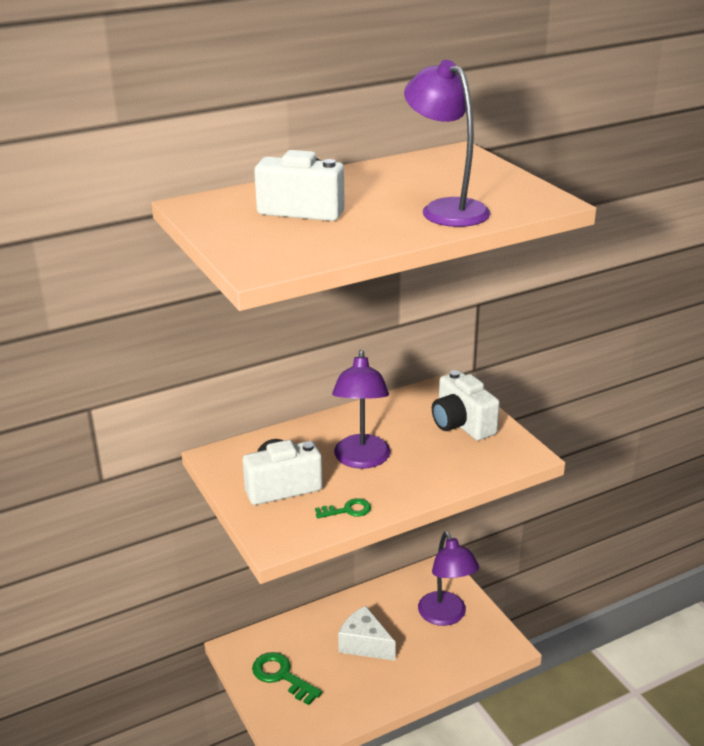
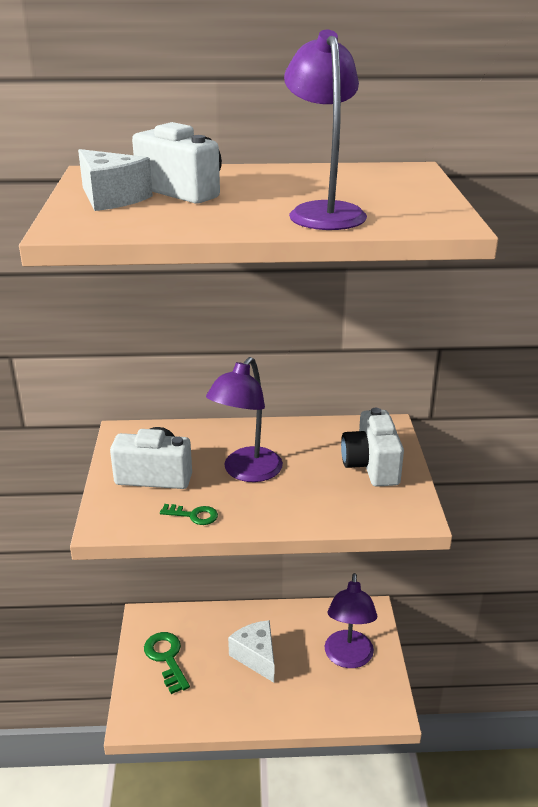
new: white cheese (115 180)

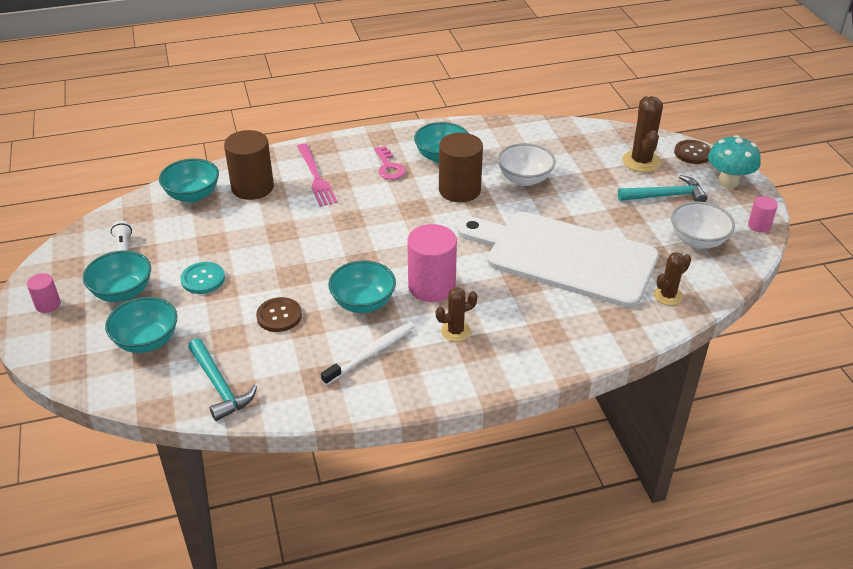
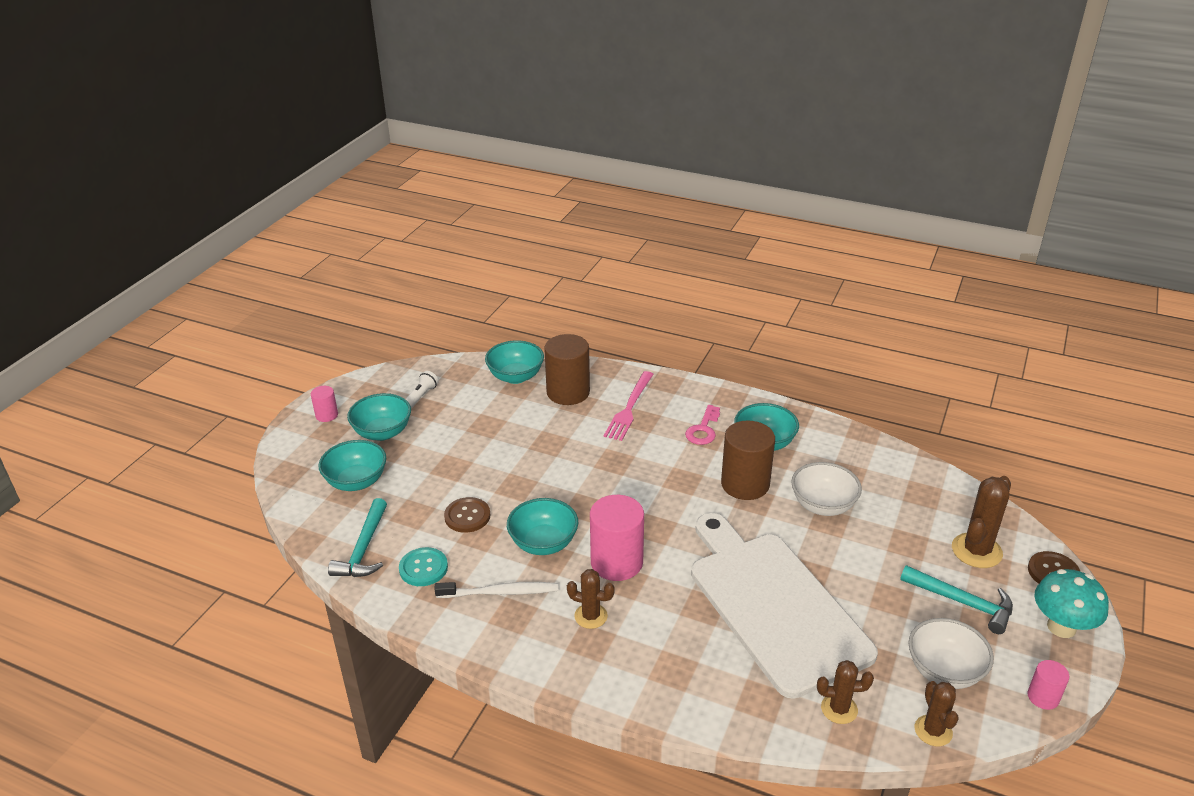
new: brown saguaro cactus (937 713)
shifted: turquoise button (203 278) to (423 566)

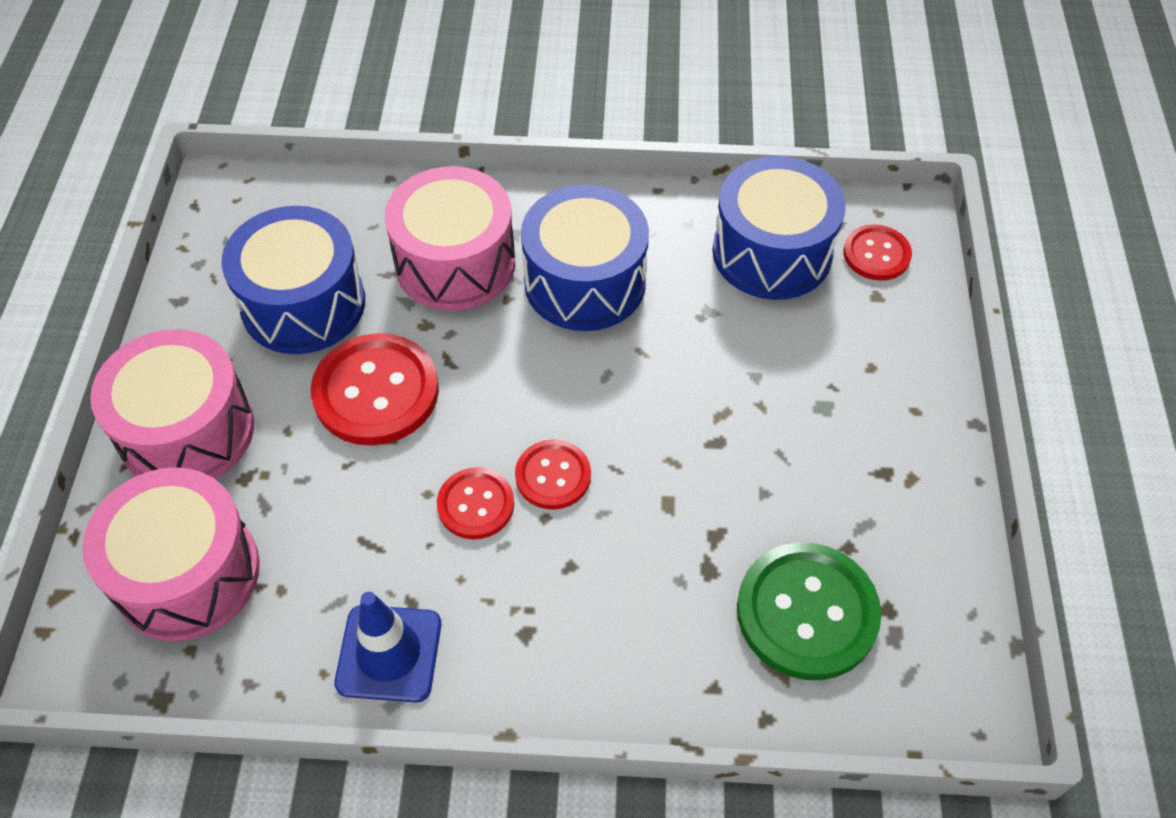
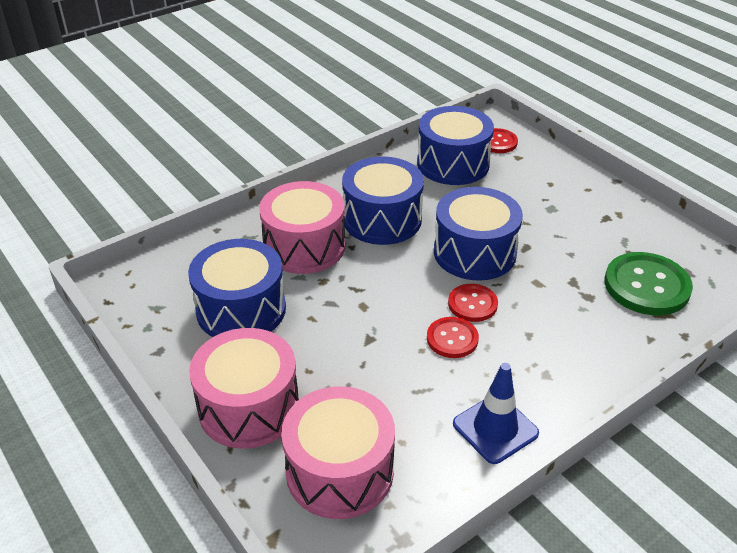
gone: scarlet button (375 389)
new: blue snare drum (478 234)

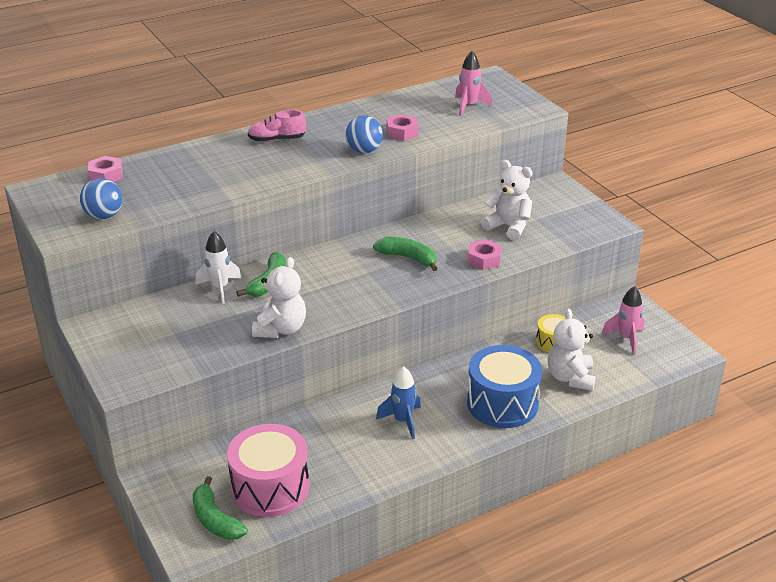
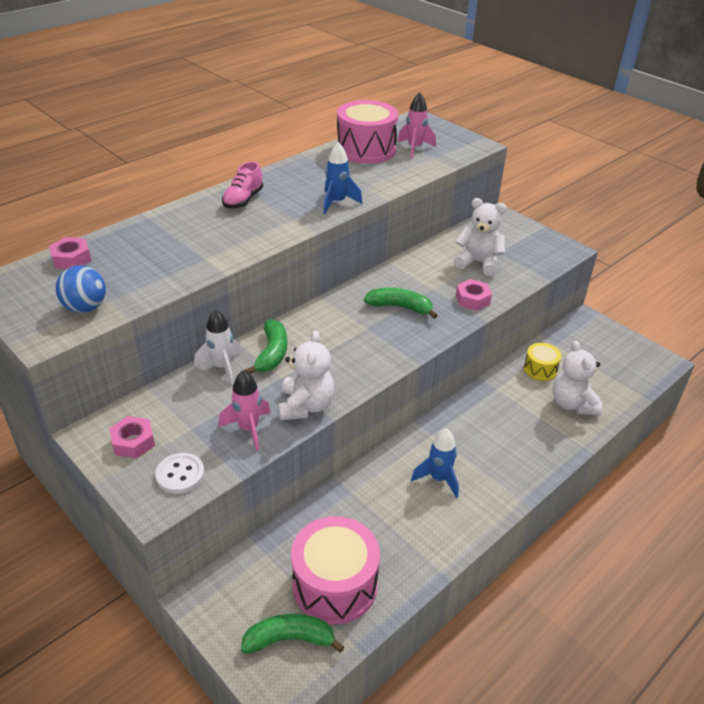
gone: blue snare drum (504 386)
new: white button (179 473); rosy snare drum (367 132)
shifted: rosy nut (402 127) to (132 437); rosy rocket (623 320) to (245 410)
swapped: blue ball (364 134) to blue rocket (342 178)
rotated: leaf-green banana (220 508) = (292 634) 135 degrees clockwise; rosy shoe (277 126) = (242 185) 45 degrees counterclockwise

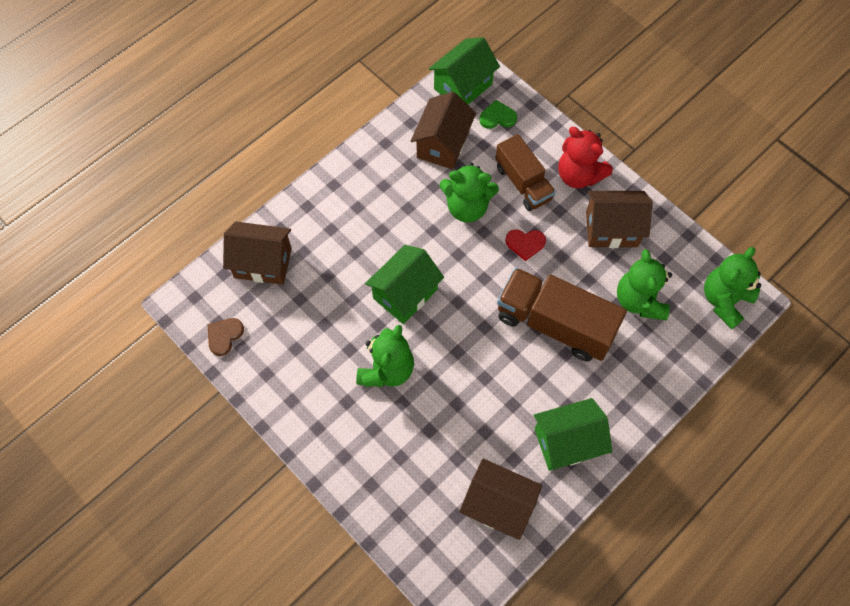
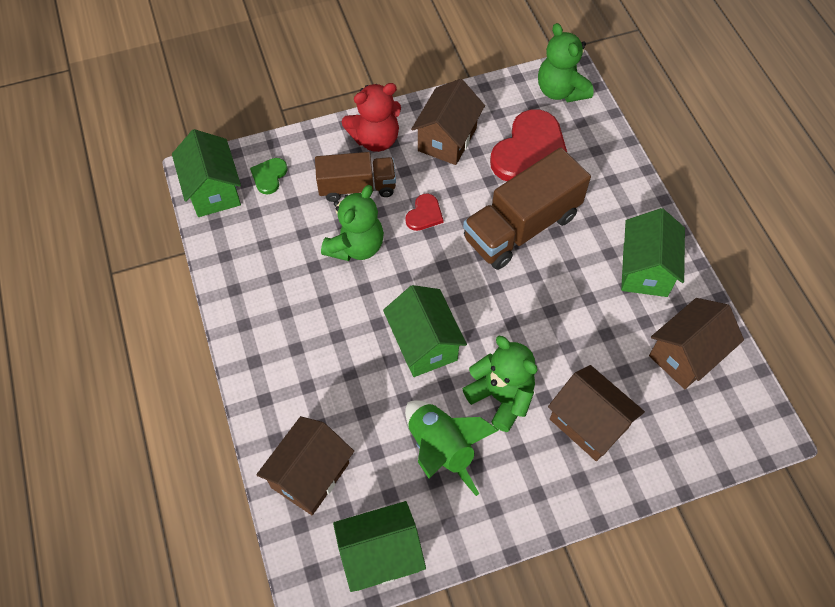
new: leaf-green rocket (452 448)
shifted: brown cottage (443 130) to (596 413)
swapped: brown heart shape (226 337) to leaf-green cottage (379 546); leaf-green stuffed bear (644 284) to scarlet heart shape (528 145)

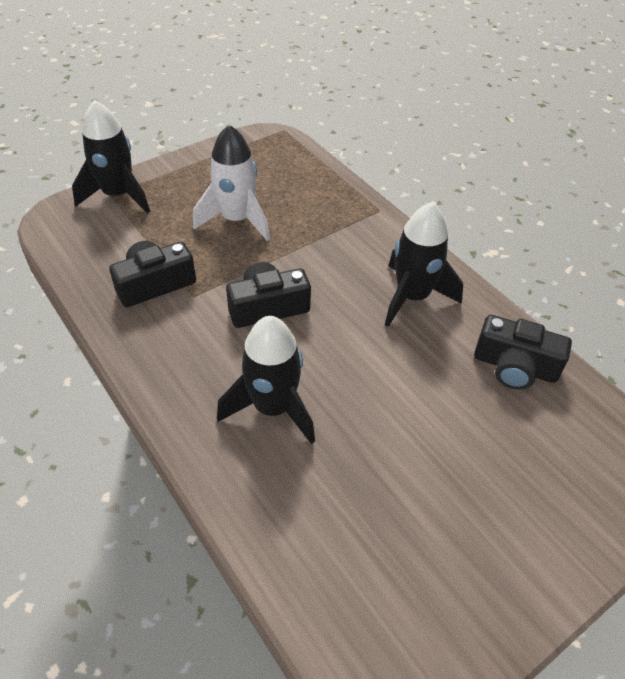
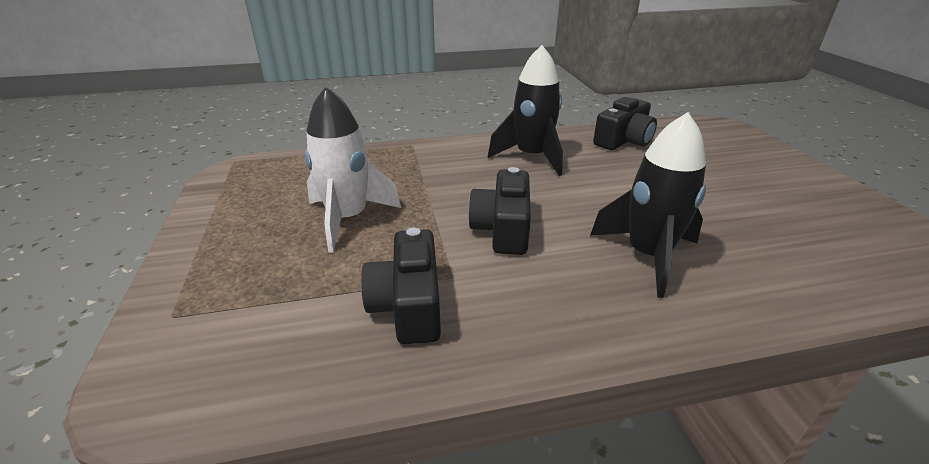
gone: ebony rocket (111 157)

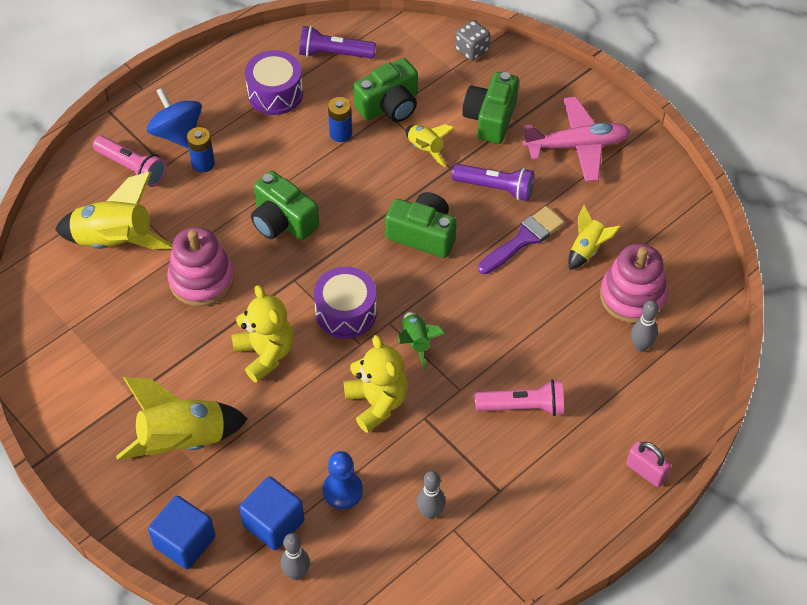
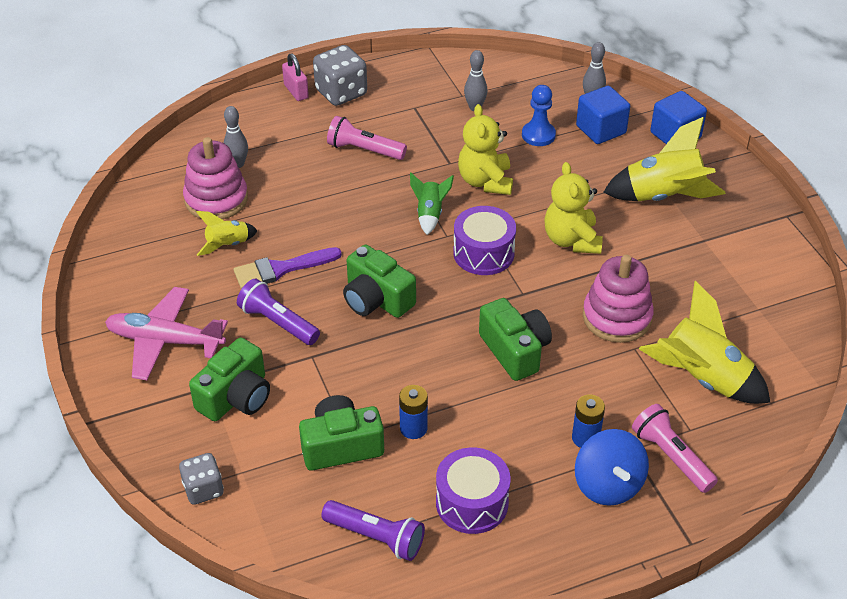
gone: bright yellow rocket (430 145)
new: grey dice (340 75)

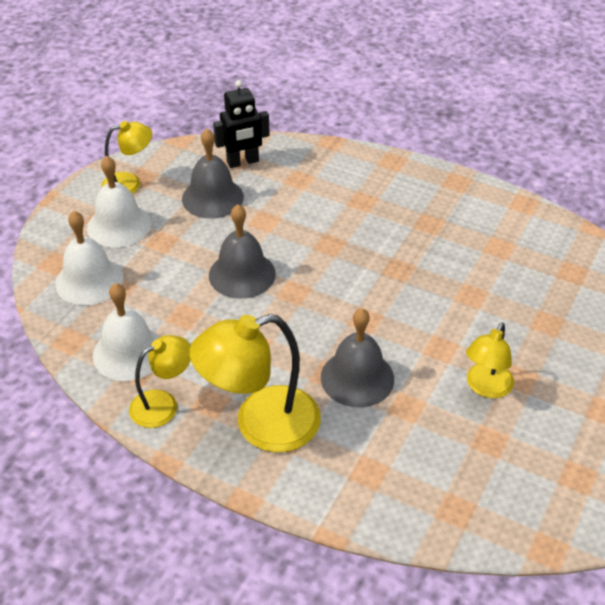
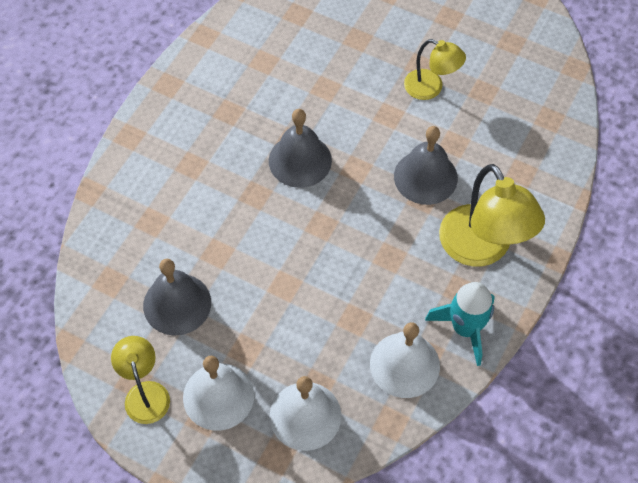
gone: ebony toy robot (241 124)
shifted: grey hand bell (242 251) to (300 148)
swapped: bright yellow desk lamp (160 381) to turquoise rocket (460 324)

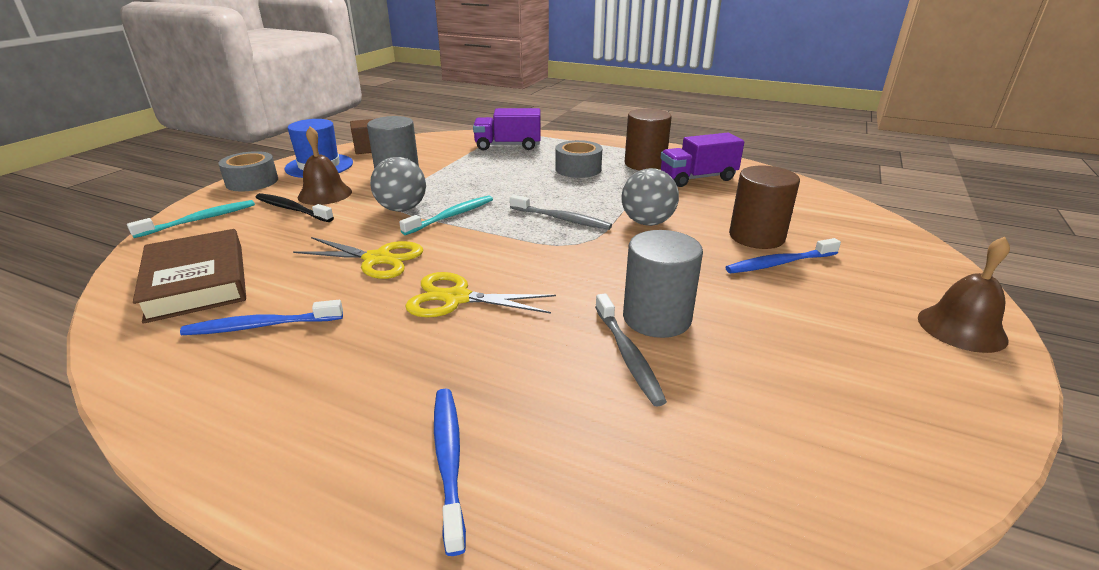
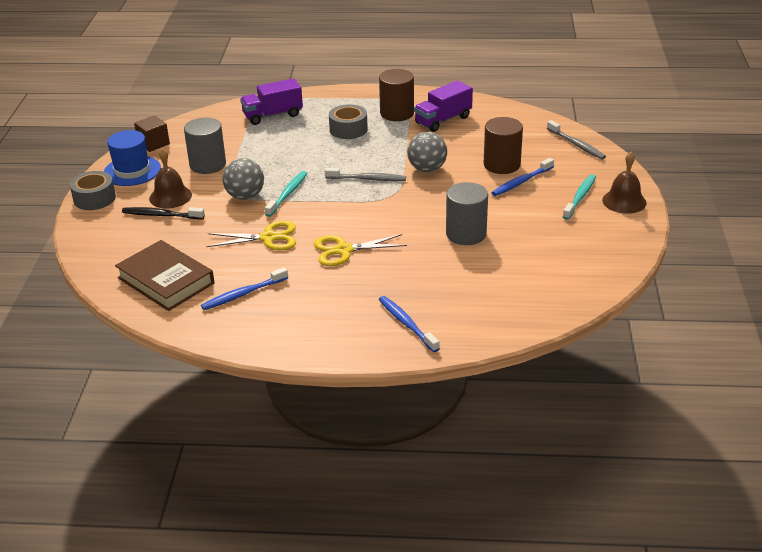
shifted: turquoise dental brush (191 219) to (579 197); grey dental brush (631 350) to (576 140)

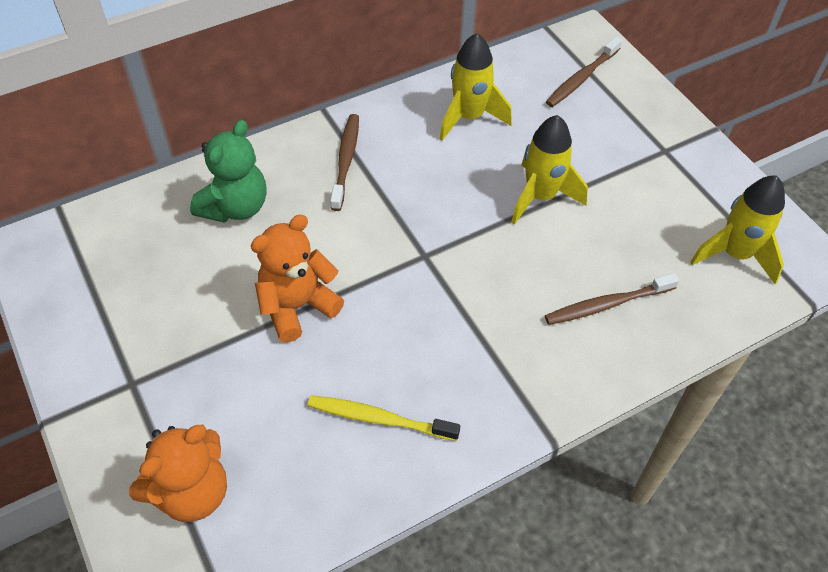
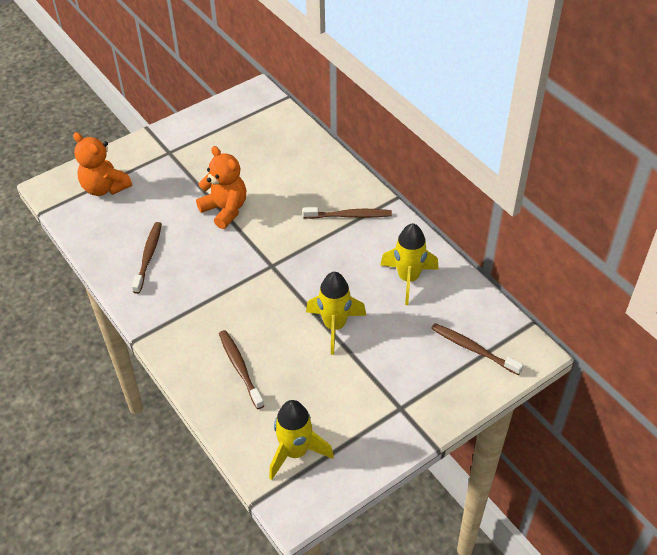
gone: leaf-green stuffed bear (228 171)
repainted: bright yellow dental brush (384 418) to brown dental brush (147 258)

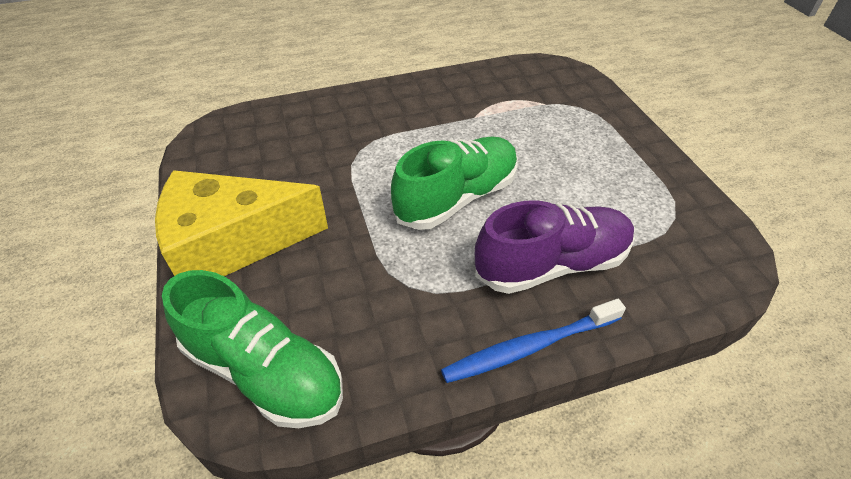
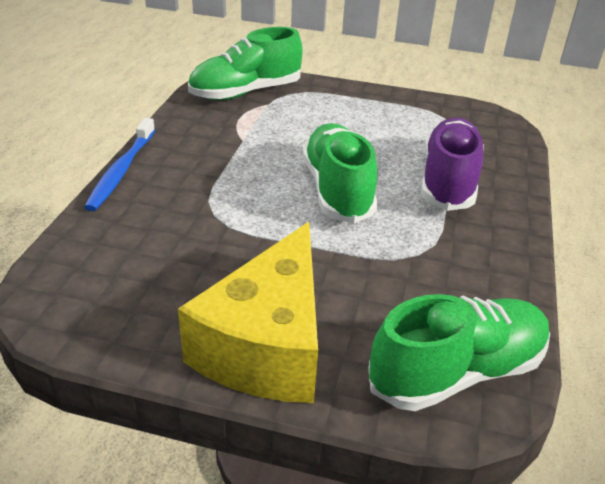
new: leaf-green shoe (245 63)
shifted: blue dental brush (533 341) to (119 164)

